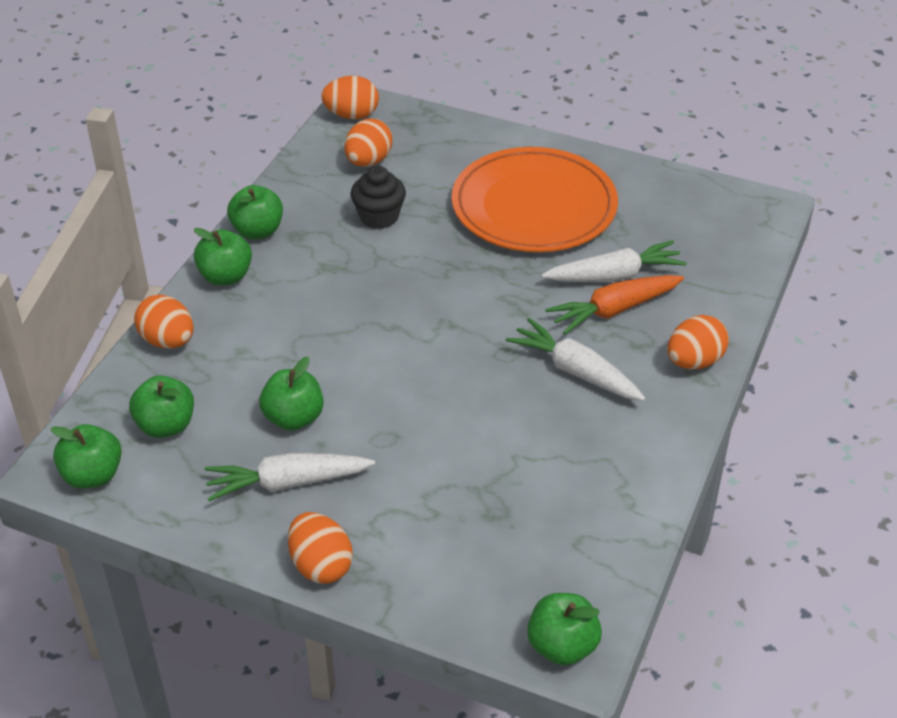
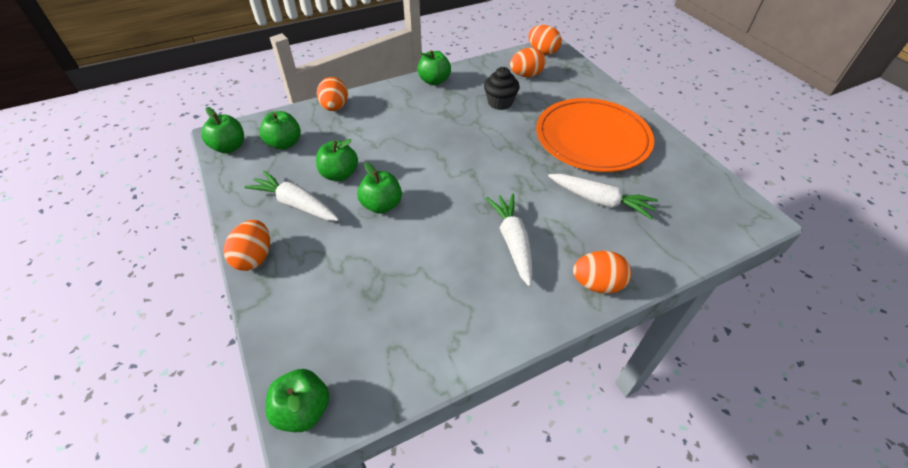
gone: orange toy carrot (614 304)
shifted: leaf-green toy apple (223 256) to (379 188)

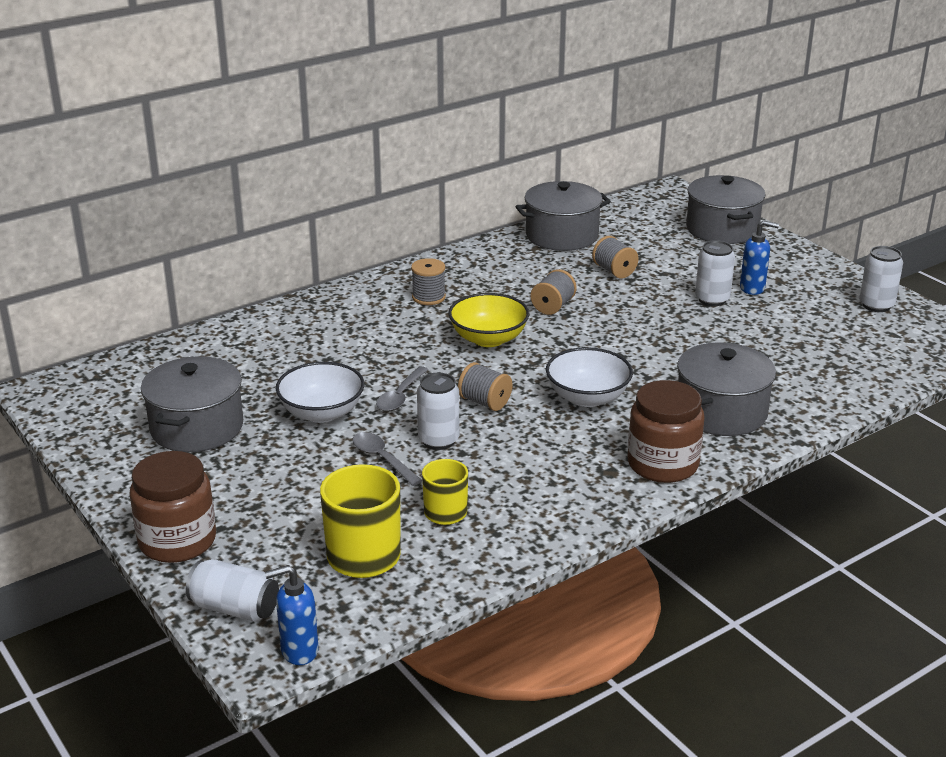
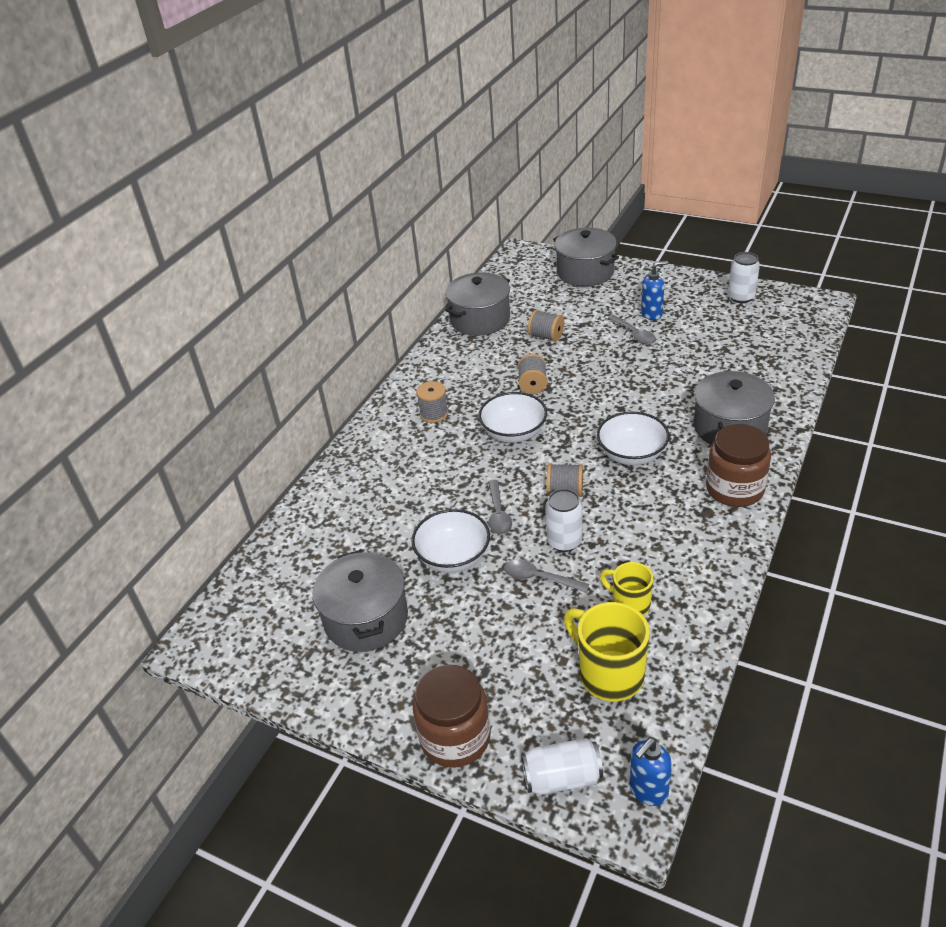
swapped: white soda can (715 273) to grey tablespoon (632 330)
repainted: bright yellow serving bowl (489 320) to white serving bowl (512 417)

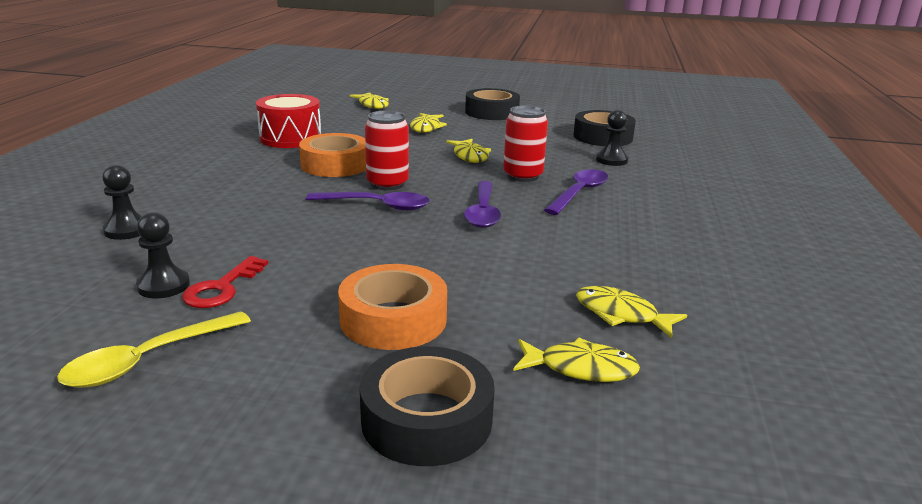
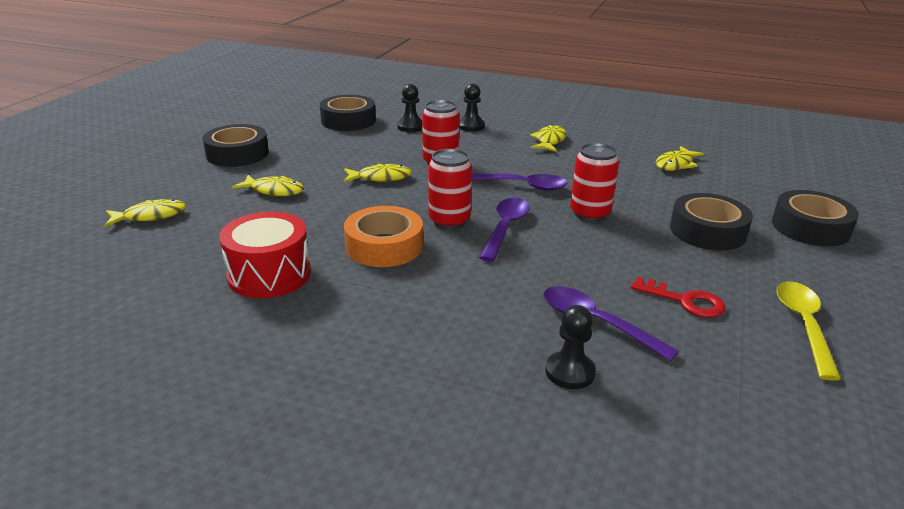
new: scarlet soda can (594 182)
shifted: ebony chess pawn (163 255) to (472 108); bright yellow toy fish (576 360) to (548 138); royal purple tablespoon (576 192) to (611 323)
repainted: orange sticky tape (392 307) to ebony sticky tape (711 222)
rotated: bright yellow tablespoon (154 349) = (808 331) 135 degrees counterclockwise

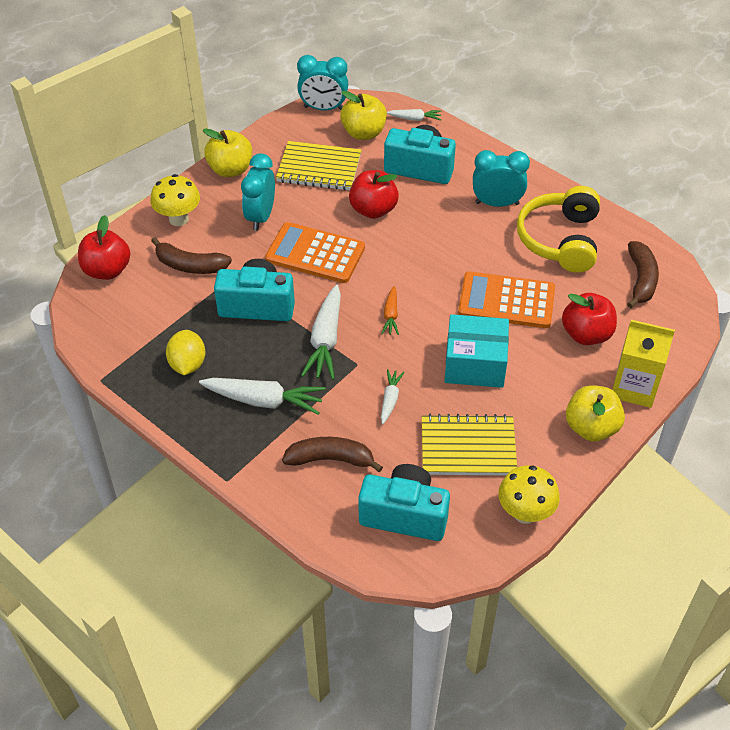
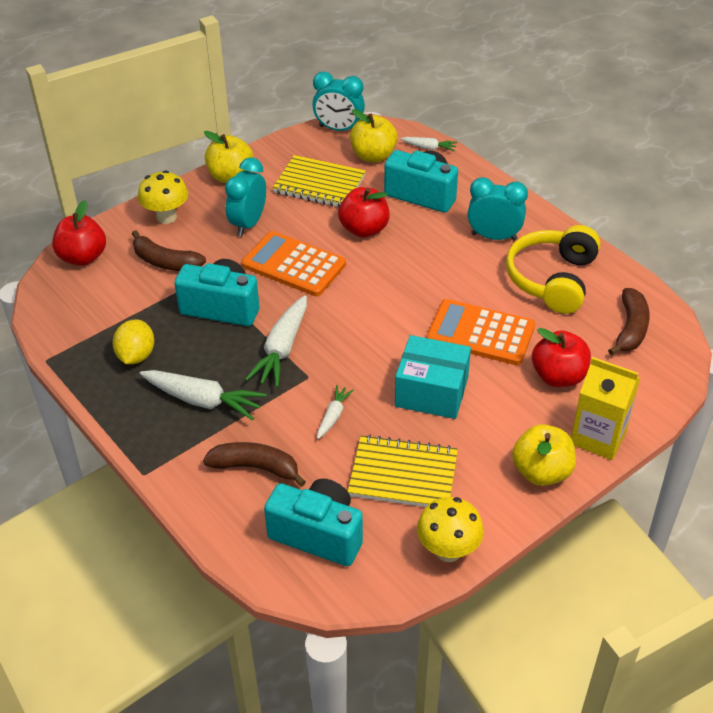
gone: orange toy carrot (390 310)

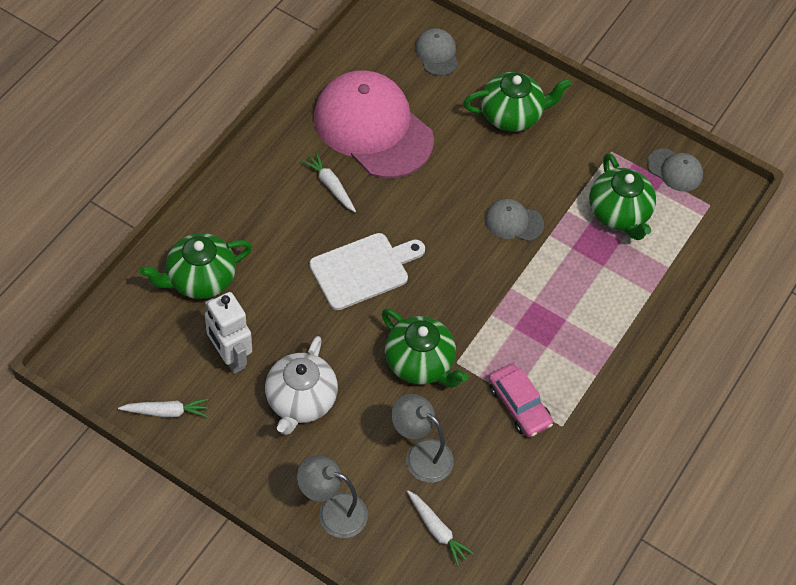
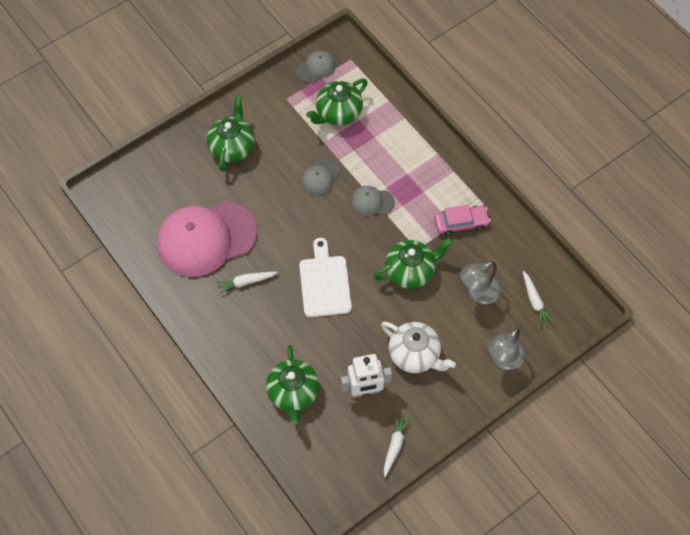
shifted: grey peaked cap (436 52) to (373 201)
rotated: white toy carrot (440 528) = (538 299) 90 degrees clockwise; leaf-green china teapot (622 196) = (337 102) 135 degrees clockwise

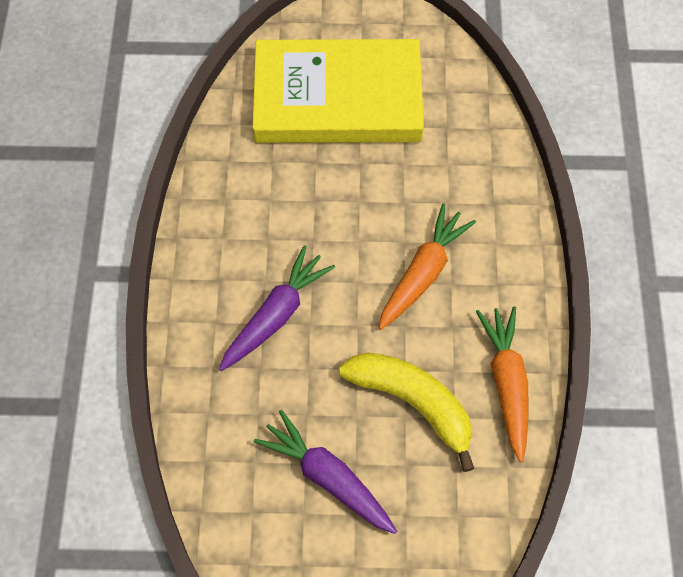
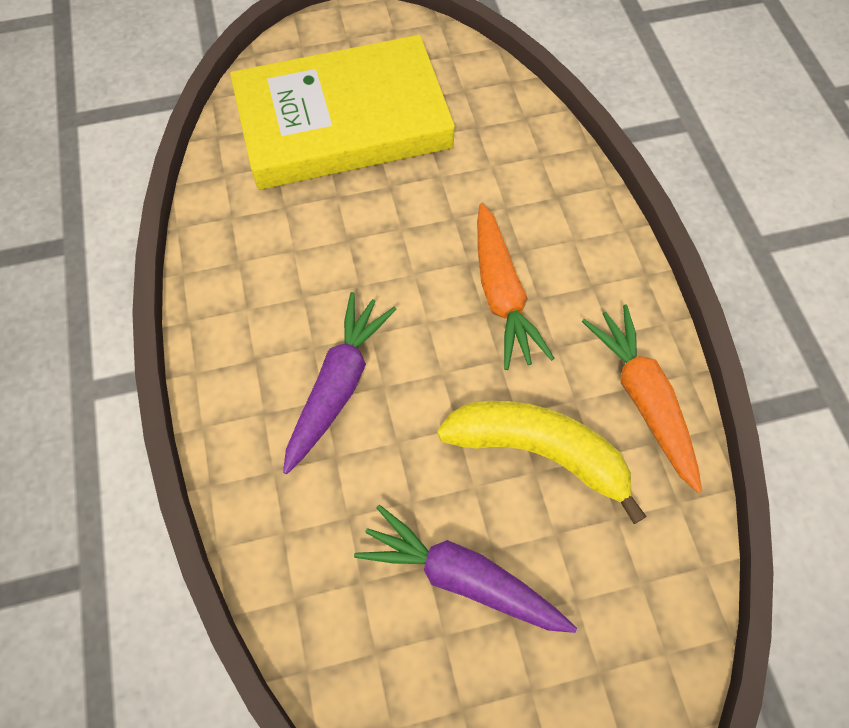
rotated: orange toy carrot (427 266) = (516 286) 150 degrees clockwise

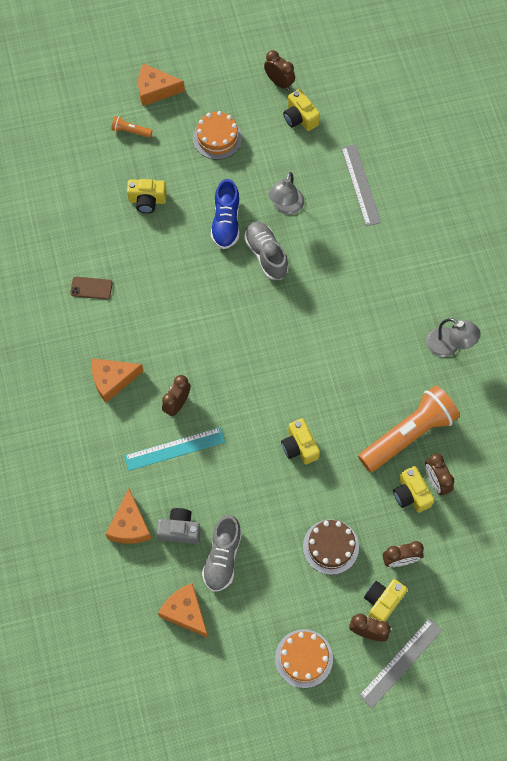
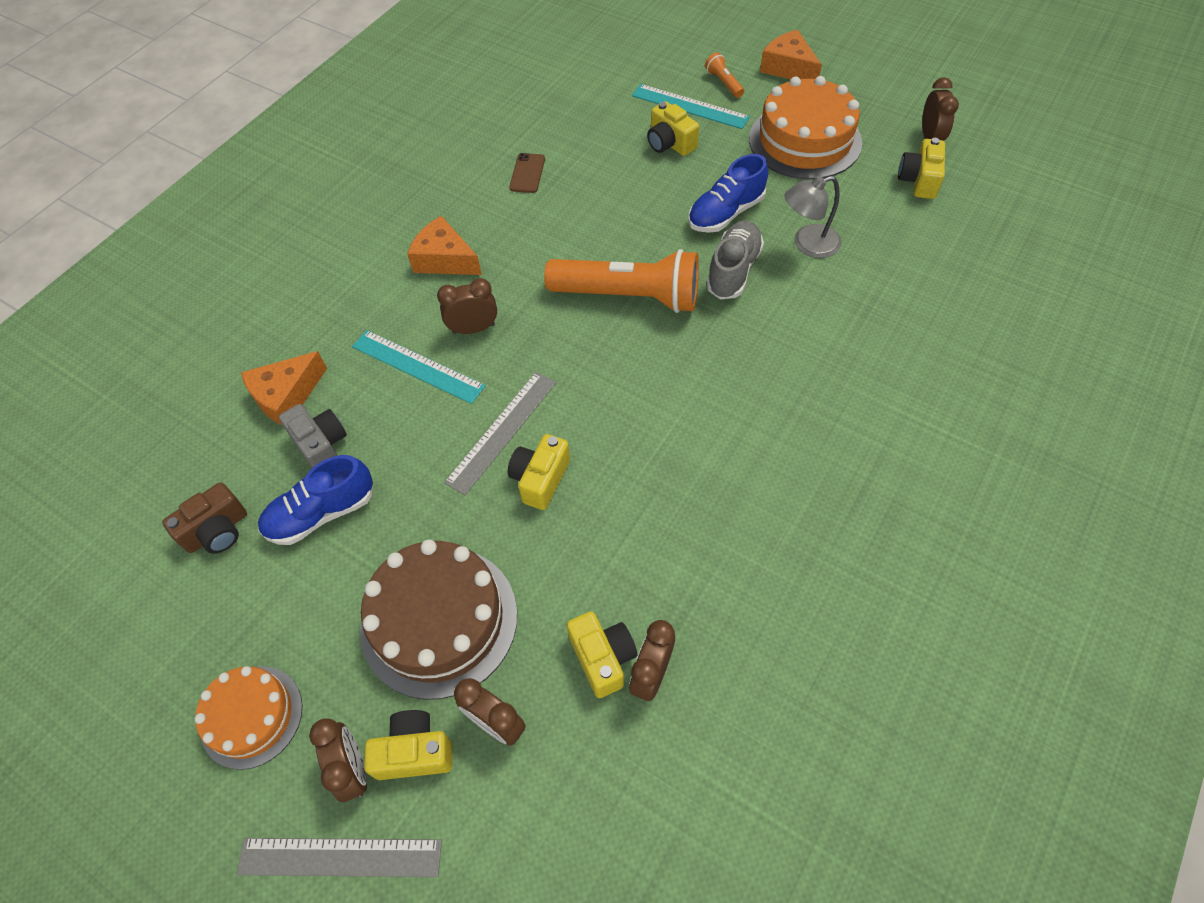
gone: grey desk lamp (453 337)
new: turquoise measuring stick (691 106)
shifted: grey measuring stick (361 185) to (500 433); orange flashlight (409 429) to (621 281)
swapped: orange cheese (183 610) to brown camera (204 518)
repainted: grey shoe (222 553) to blue shoe (315 500)
rotated: brown mobile phone (91 288) = (527 173) 45 degrees clockwise; bright yellow camera (413 489) = (602 654) 135 degrees clockwise
scaled: orange cake (217 135) = (805 127) x1.64; brown cake (331 547) = (438 620) x1.64

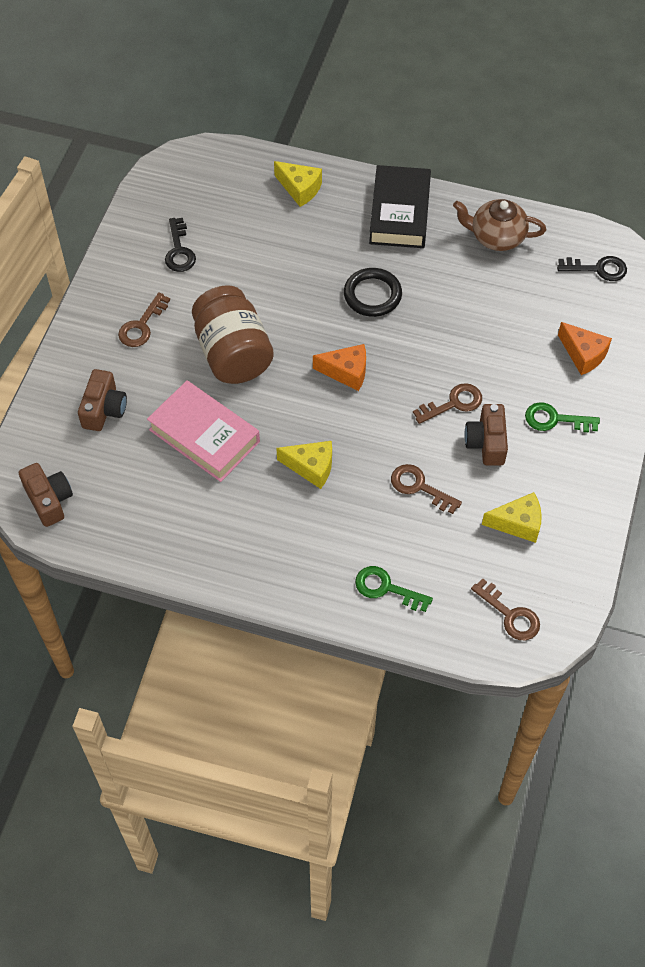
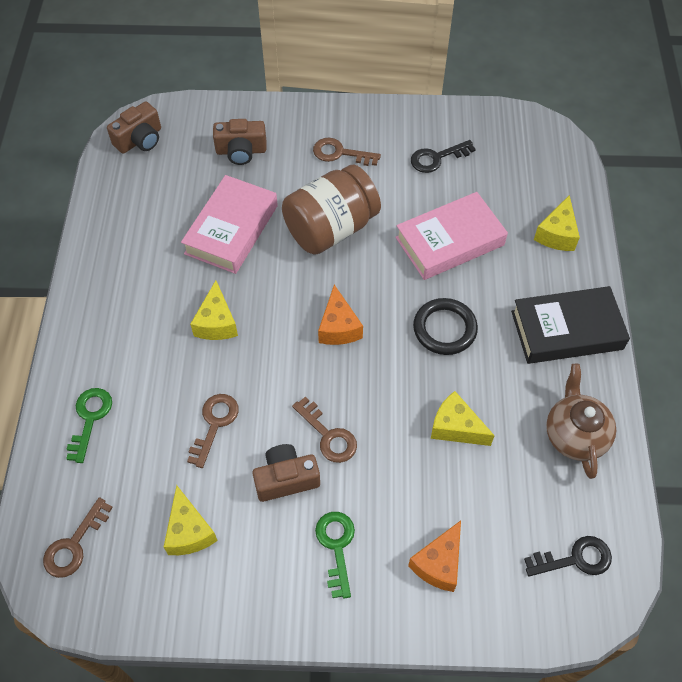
new: rosy hardcover (451 236); bright yellow cheese (463 418)
rotated: ebony door key (592 268) = (568 556) 90 degrees counterclockwise

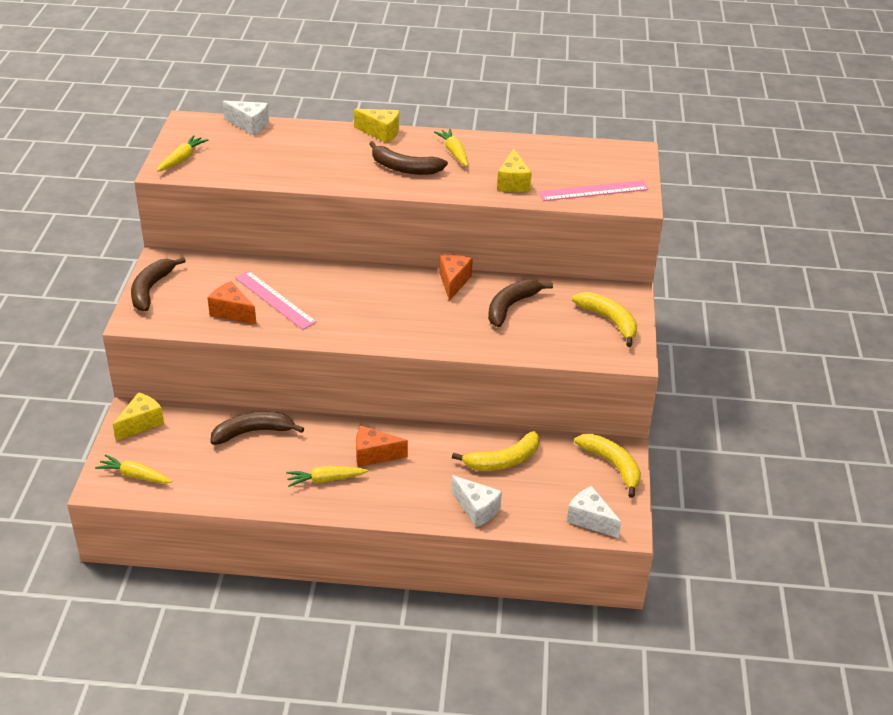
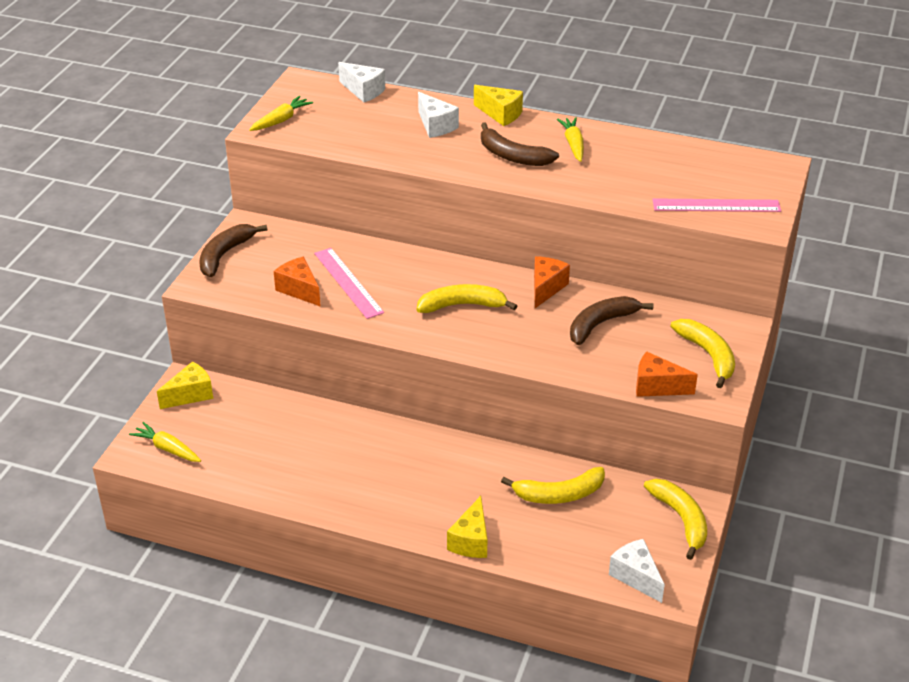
gone: brown banana (257 428); bright yellow toy carrot (327 476)
new: bright yellow banana (466 298)
shifted: orange cheese (382 446) to (667 374); white cheese (476 501) to (438 115); bright yellow cheese (514 170) to (467 527)

